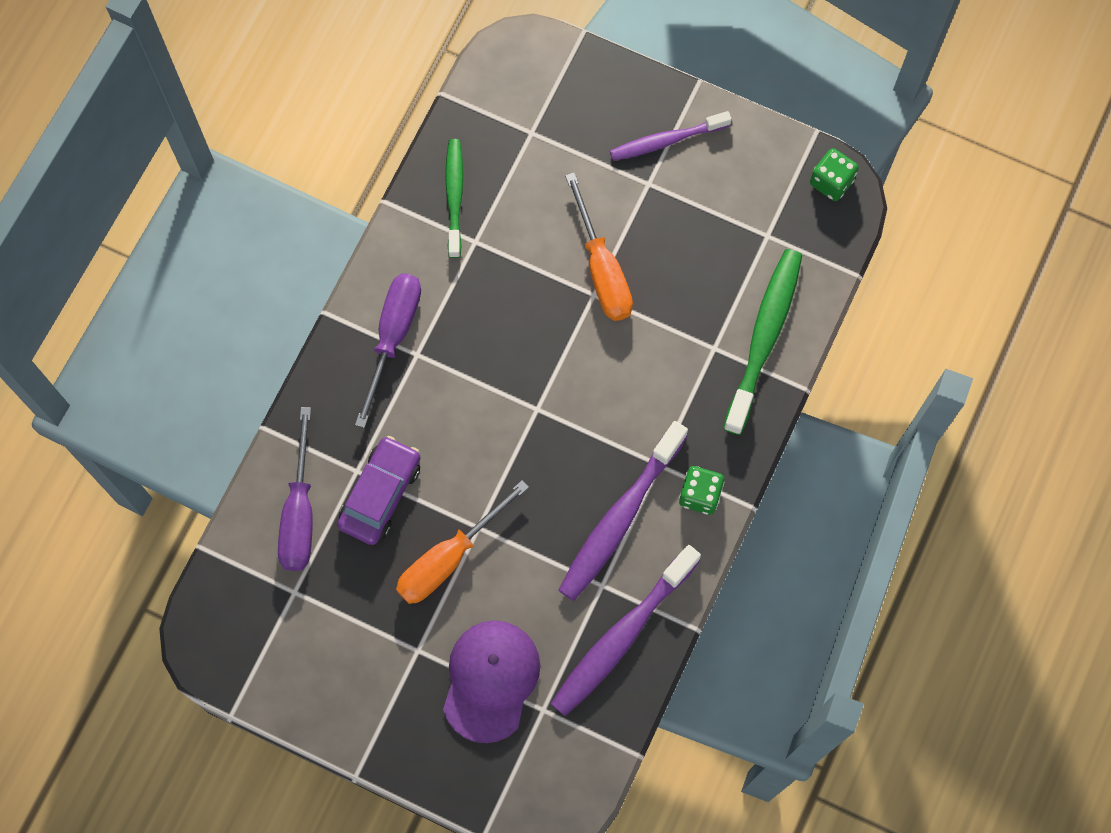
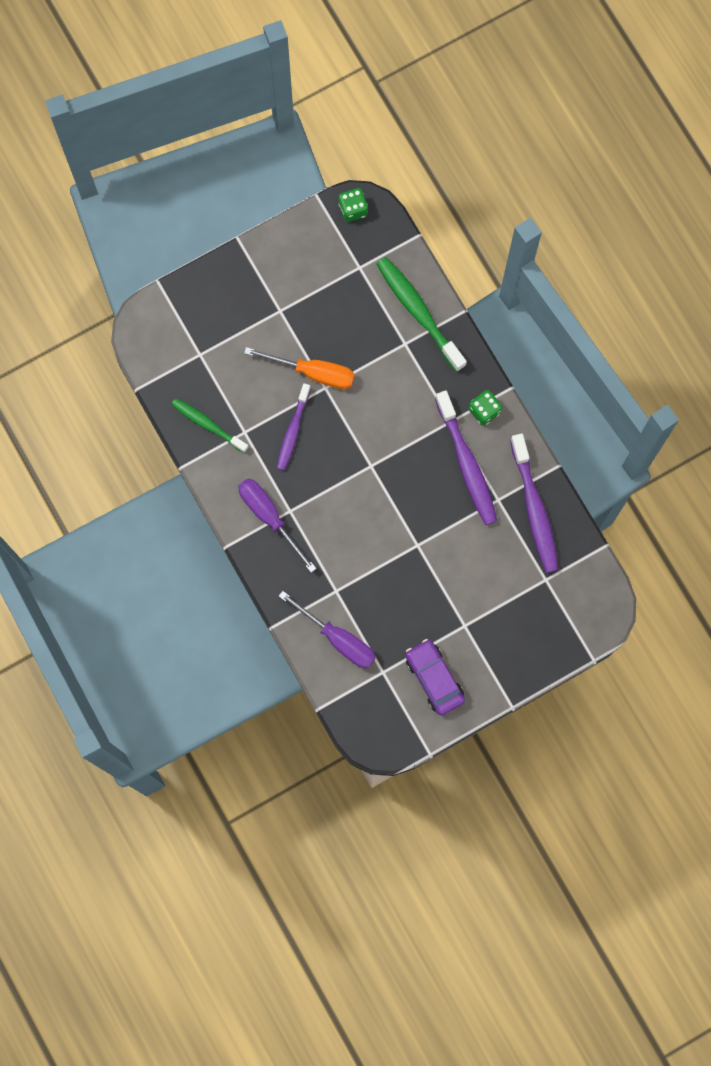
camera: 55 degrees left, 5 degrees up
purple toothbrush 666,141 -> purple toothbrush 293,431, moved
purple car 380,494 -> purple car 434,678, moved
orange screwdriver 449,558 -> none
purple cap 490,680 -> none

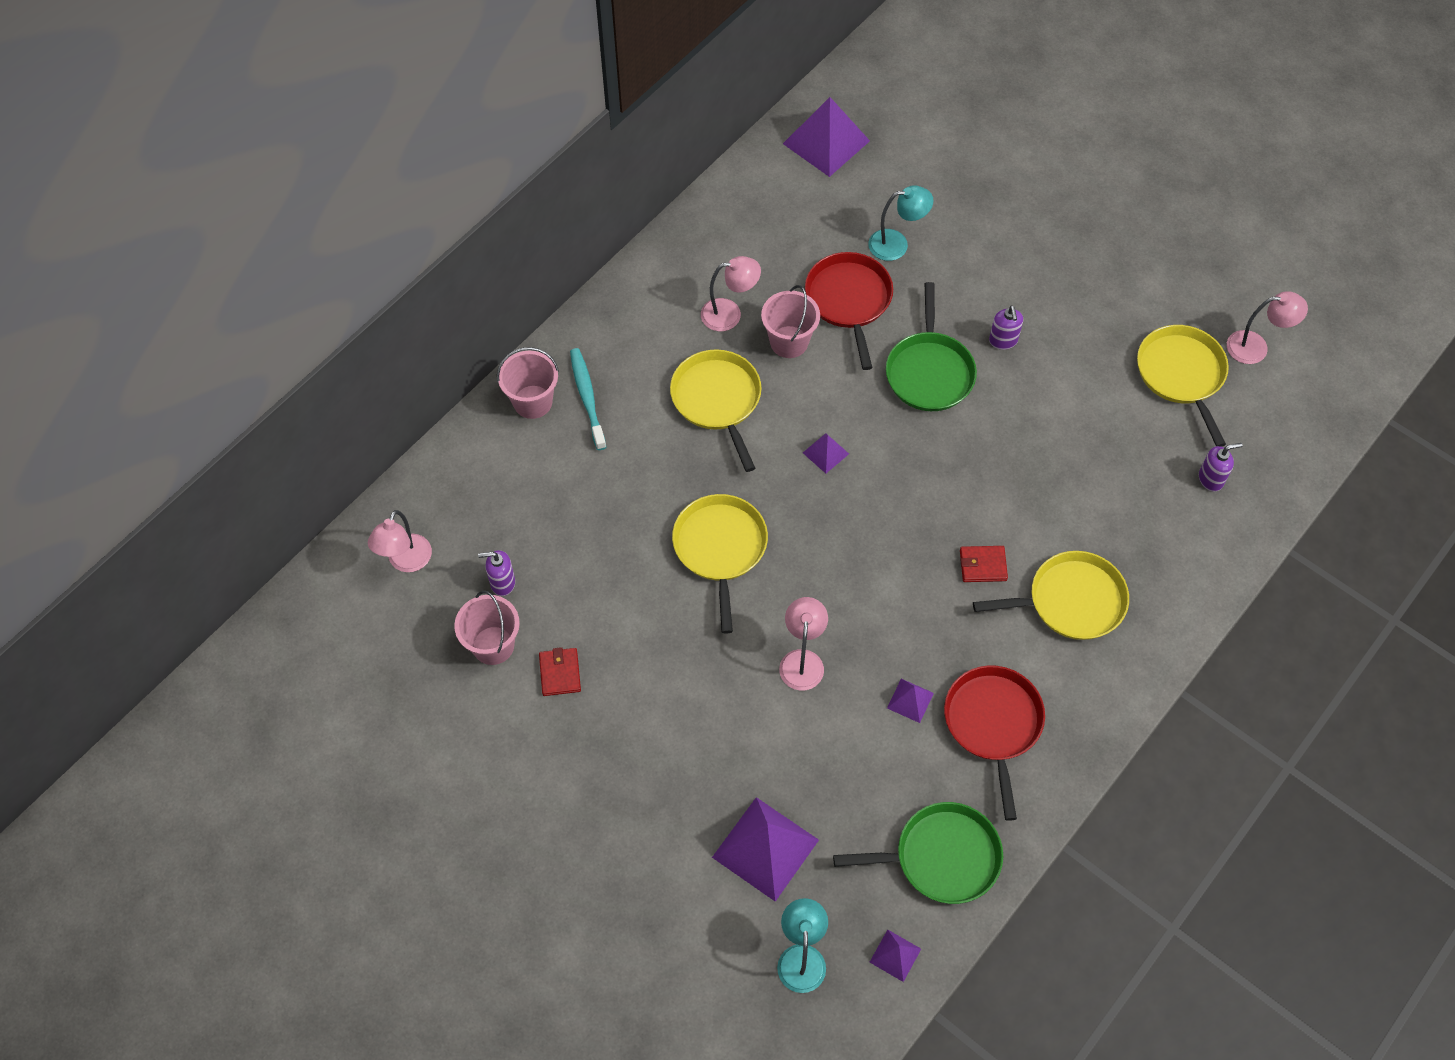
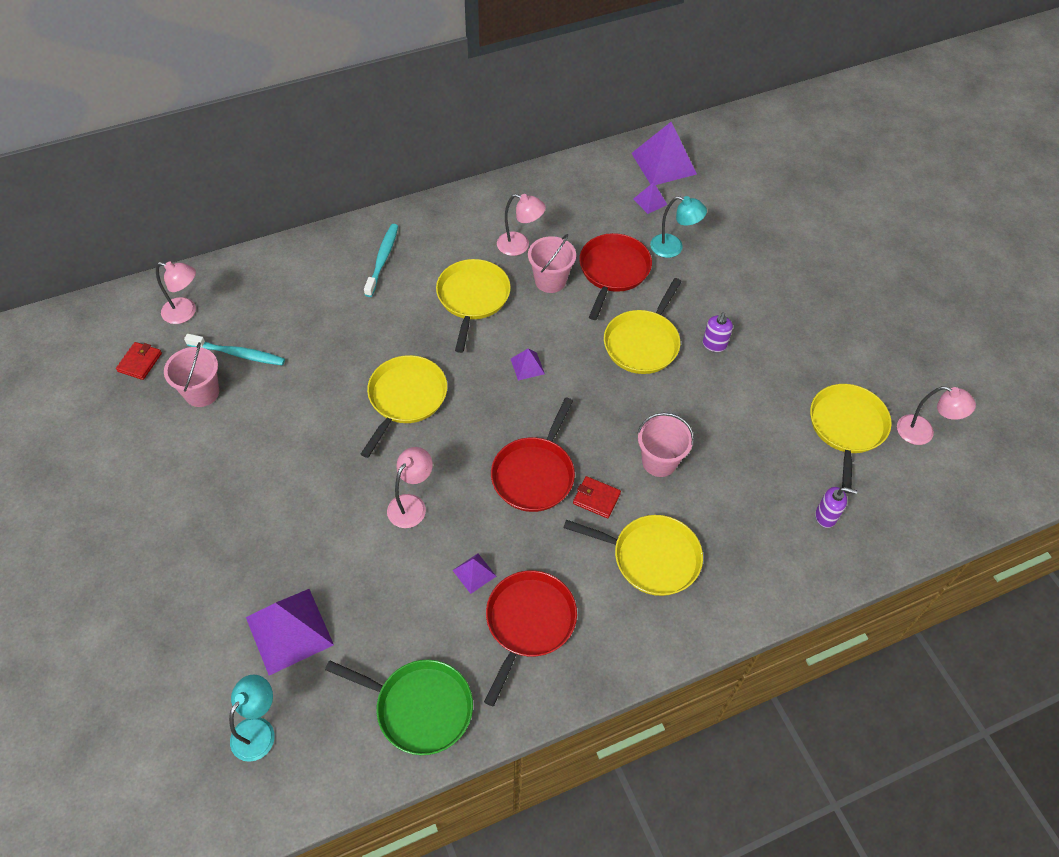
camera: 25 degrees right, 5 degrees down
green pan 929,371 -> yellow pan 643,343
pink bucket 532,402 -> pink bucket 659,461, moved
pink lamp 406,562 -> pink lamp 186,312, 120 degrees counterclockwise
purple soap dispenser 502,583 -> turquoise toothbrush 238,354
red wallet 560,673 -> red wallet 140,362, moved
purple pyramid 895,955 -> purple pyramid 650,201, moved
none -> red pan 534,474

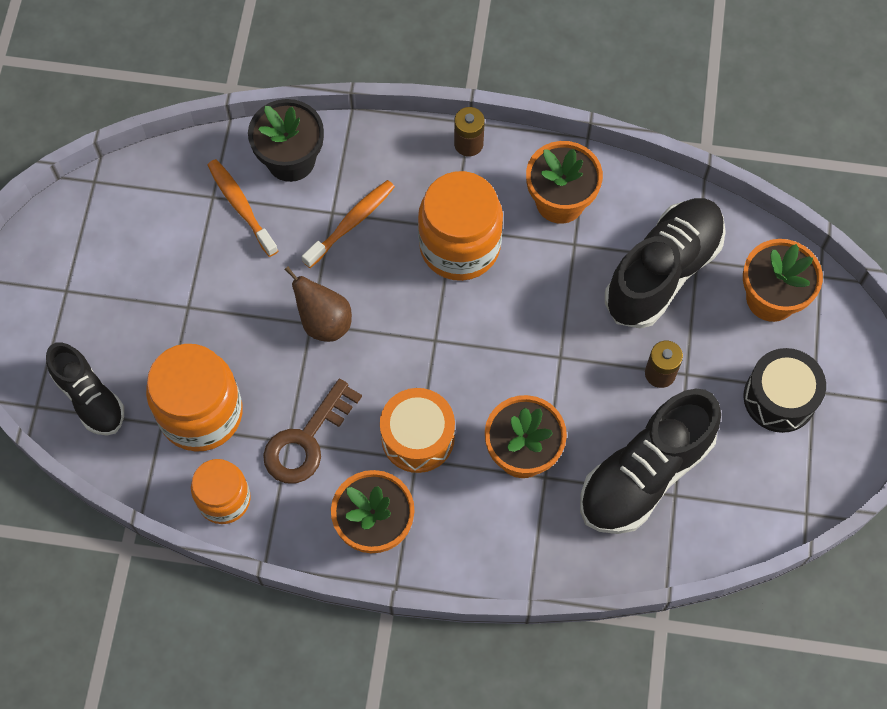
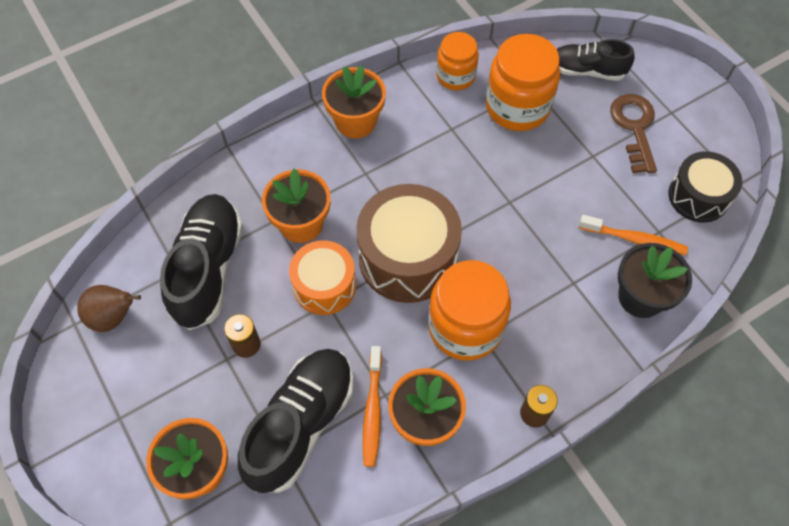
camera: 140 degrees right, 5 degrees down
orange toothbrush 351,223 -> orange toothbrush 372,411, moved
black shoe 662,272 -> black shoe 301,425, 150 degrees counterclockwise
brown pear 324,322 -> brown pear 113,317, moved
black drum 779,398 -> black drum 698,196, moved
brown key 306,440 -> brown key 634,128, moved
orange drum 418,437 -> orange drum 324,286, moved
none -> brown drum 408,257

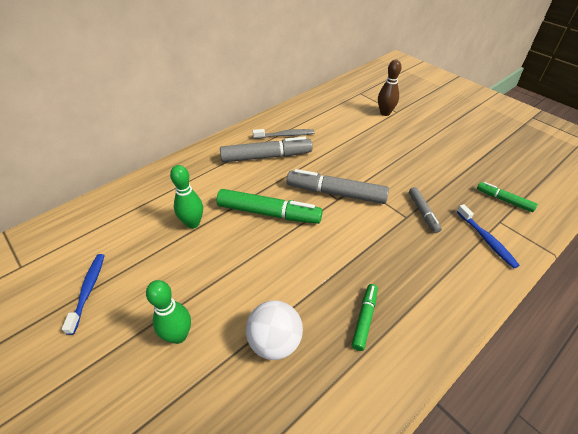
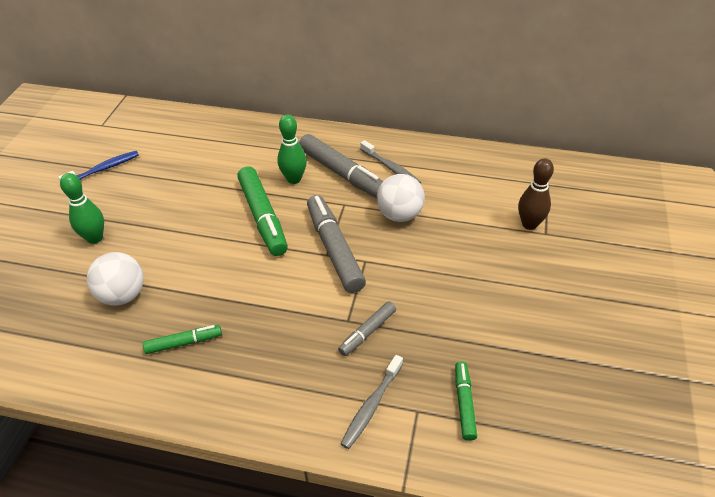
camera: 55 degrees right, 0 degrees up
green bowling pin 193,223 -> green bowling pin 294,179, moved
blue toothbrush 486,240 -> grey toothbrush 371,406
none -> white ball 399,215

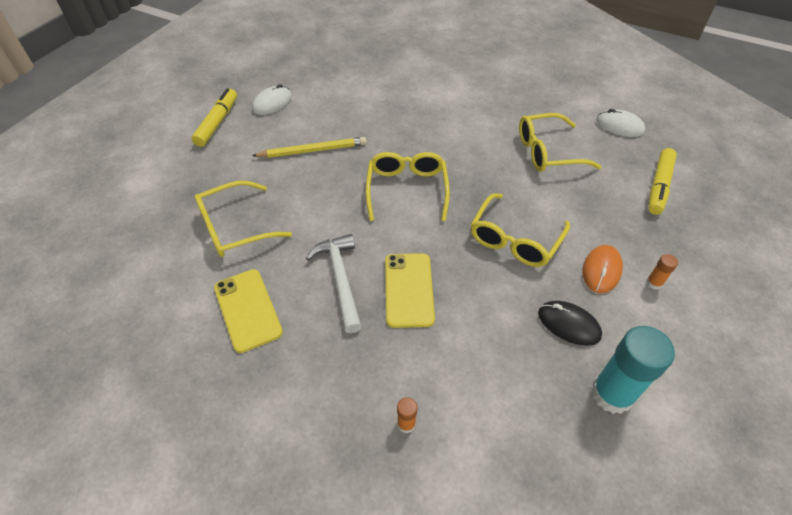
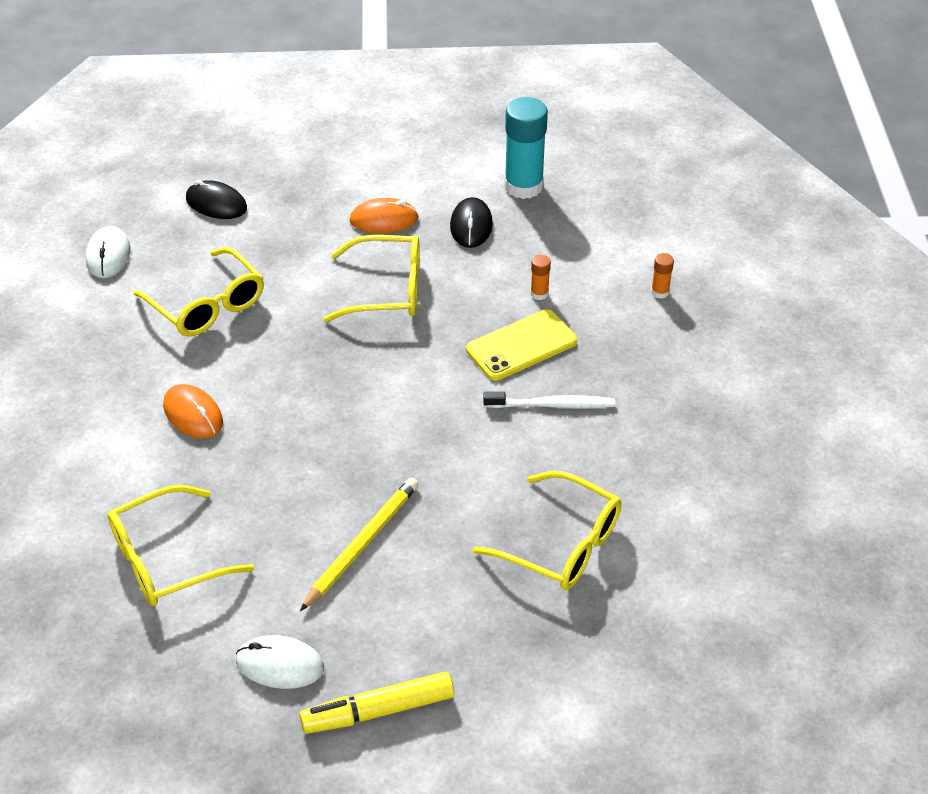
camera: 120 degrees left, 5 degrees down
yellow pencil 312,150 -> yellow pencil 361,544, 75 degrees clockwise
yellow marker 659,186 -> black mouse 216,203
yellow glasses 407,189 -> yellow glasses 166,559, moved
white hammer 340,278 -> white toothbrush 552,405
orange glue stick 654,283 -> orange glue stick 539,293, moved
yellow phone 247,310 -> none
none -> orange mouse 193,414

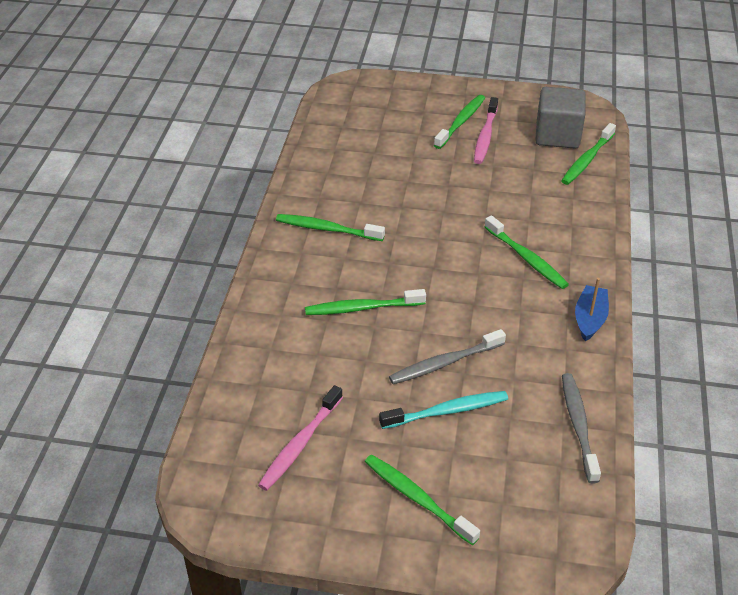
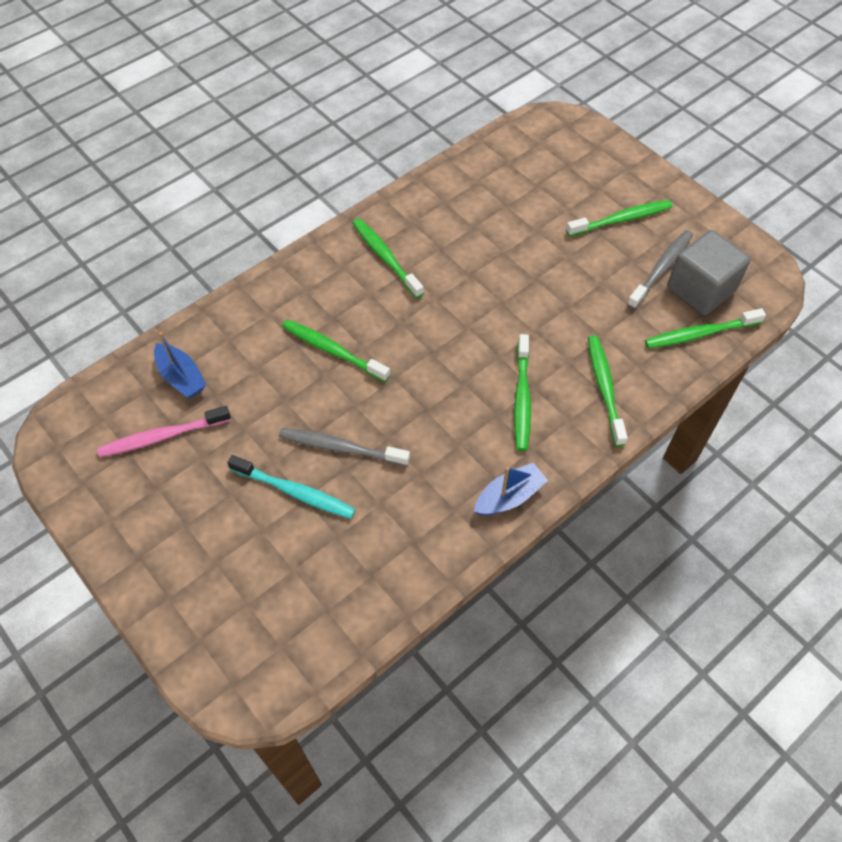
camera: 40 degrees right, 15 degrees up
pink toothbrush 485,136 -> none
grey toothbrush 578,425 -> grey toothbrush 661,269, moved
green toothbrush 417,498 -> green toothbrush 604,388, moved
none -> blue boat 181,377

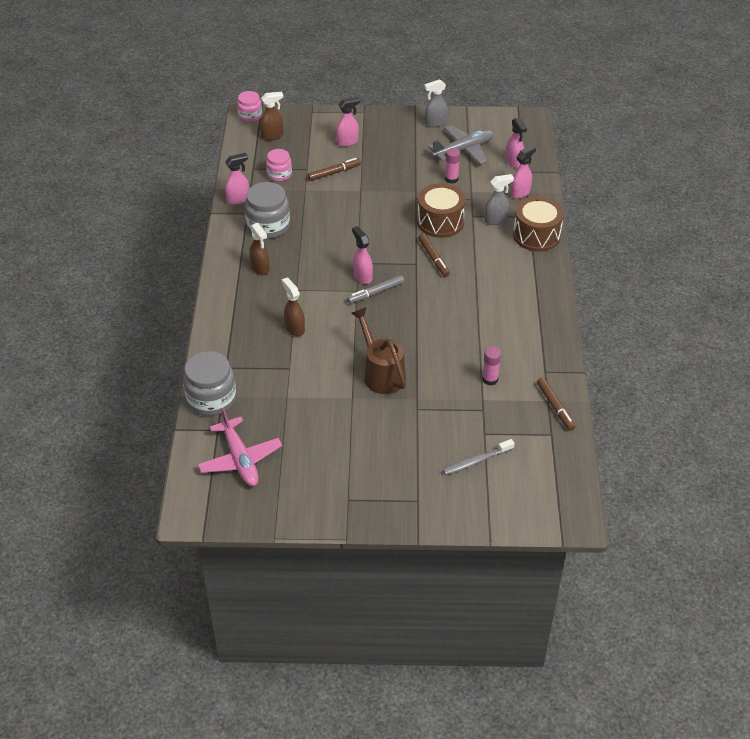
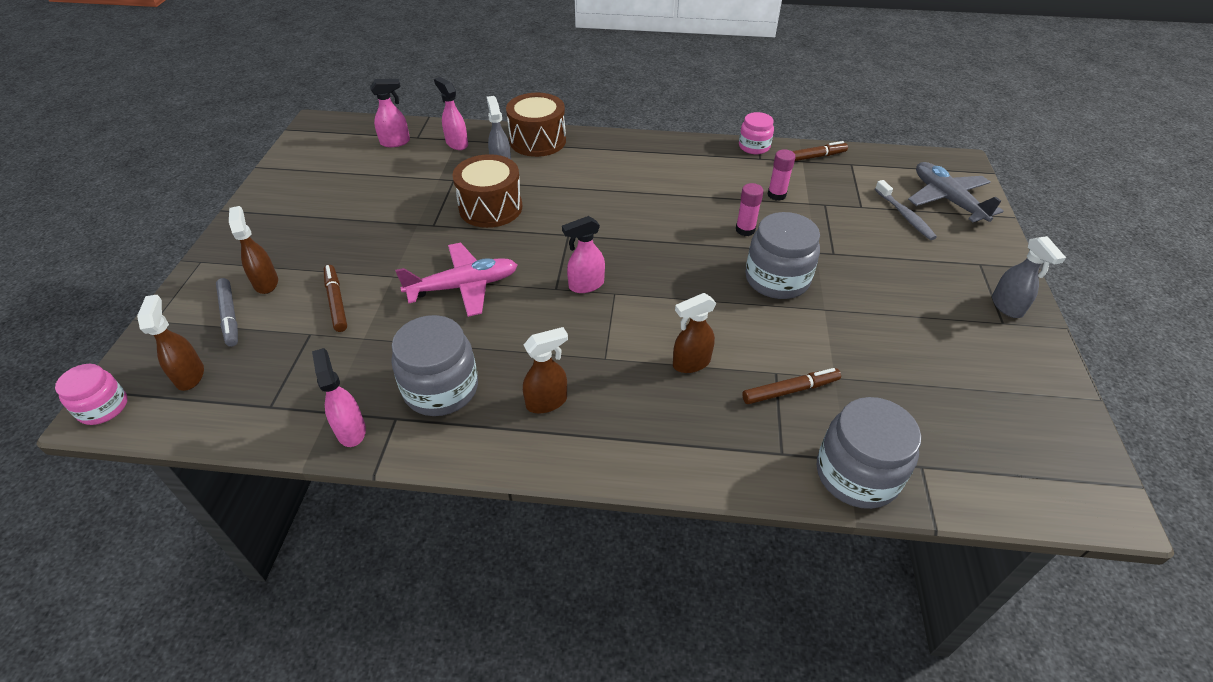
camera: 85 degrees left, 0 degrees up
grey spray bottle 435,123 -> grey spray bottle 1007,307, moved
pink spray bottle 348,142 -> brown spray bottle 266,282
grey plane 464,150 -> grey plane 947,199, moved
pink glue stick 451,179 -> pink glue stick 745,230, moved
pink jar 279,174 -> pink jar 754,146, moved
brown marker 433,258 -> brown marker 790,390, moved
grey marker 376,293 -> grey marker 230,316, moved
brown watering can 381,373 -> grey jar 777,279
pink plane 240,459 -> pink plane 464,286, moved

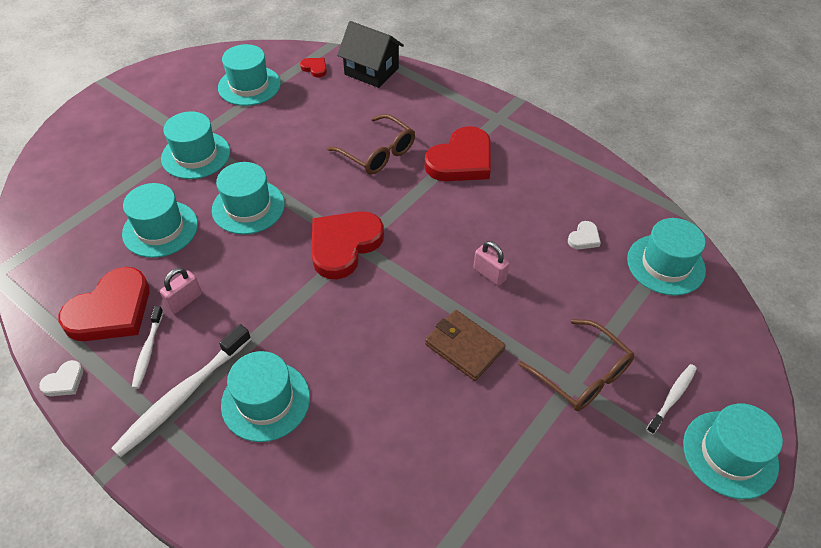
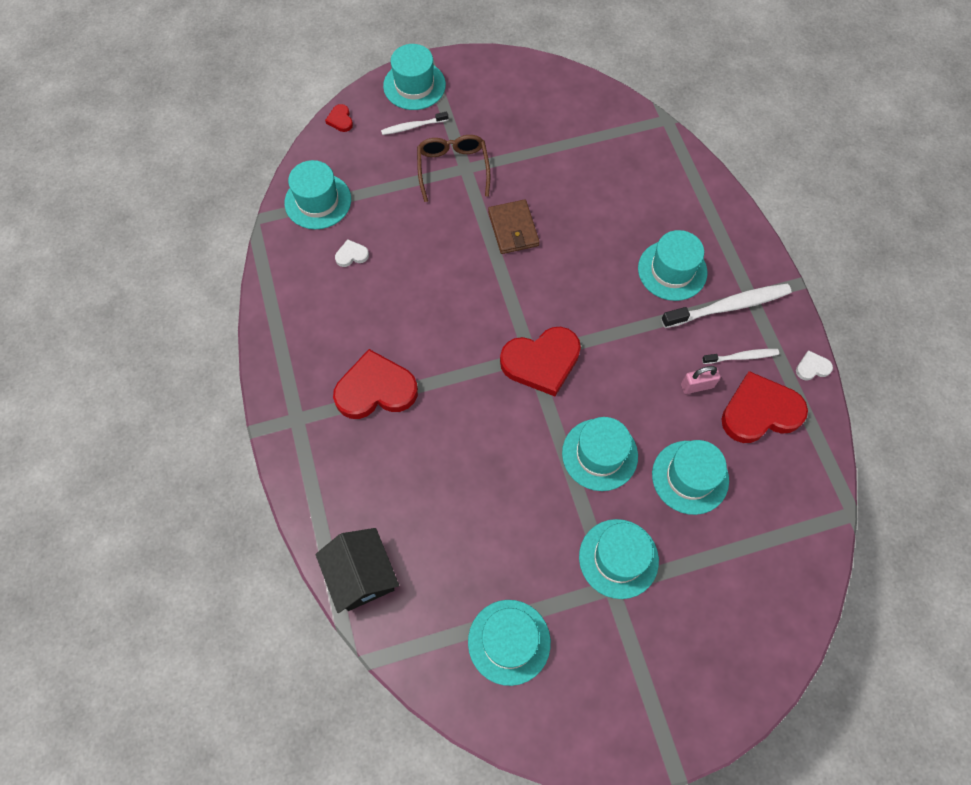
camera: 145 degrees left, 15 degrees up
red heart 315,68 -> red heart 340,120, moved
brown glasses 377,153 -> none
pink padlock 489,274 -> none
white toothbrush 148,351 -> white toothbrush 742,357, 45 degrees clockwise

